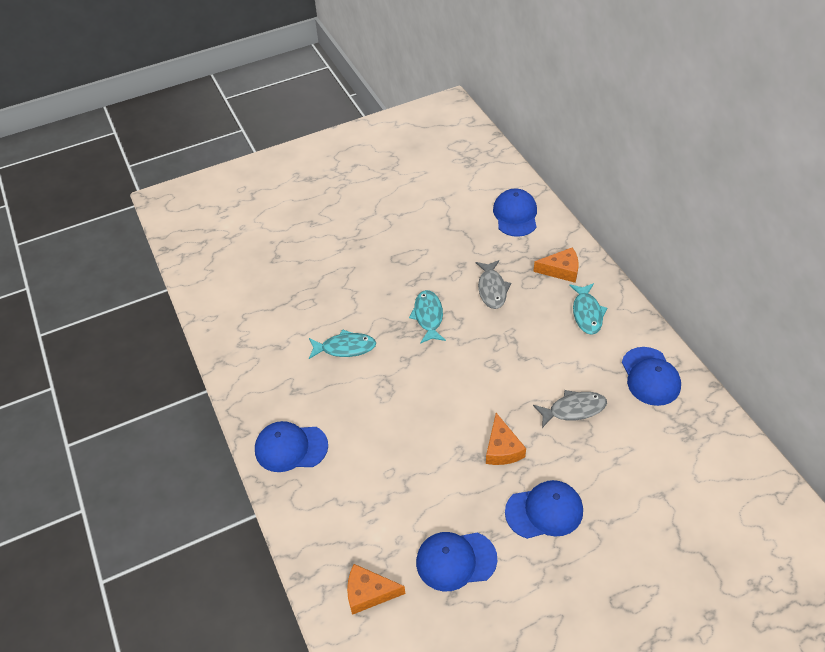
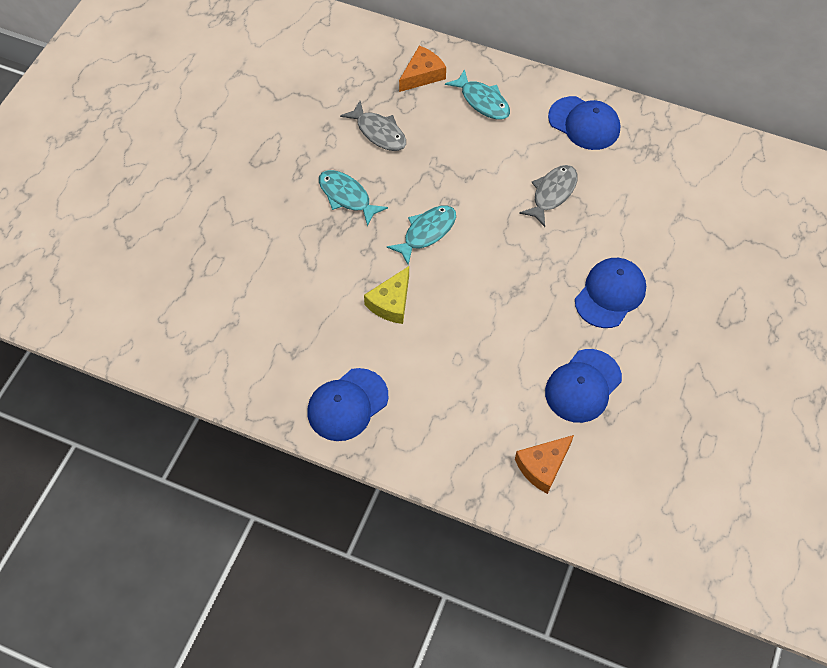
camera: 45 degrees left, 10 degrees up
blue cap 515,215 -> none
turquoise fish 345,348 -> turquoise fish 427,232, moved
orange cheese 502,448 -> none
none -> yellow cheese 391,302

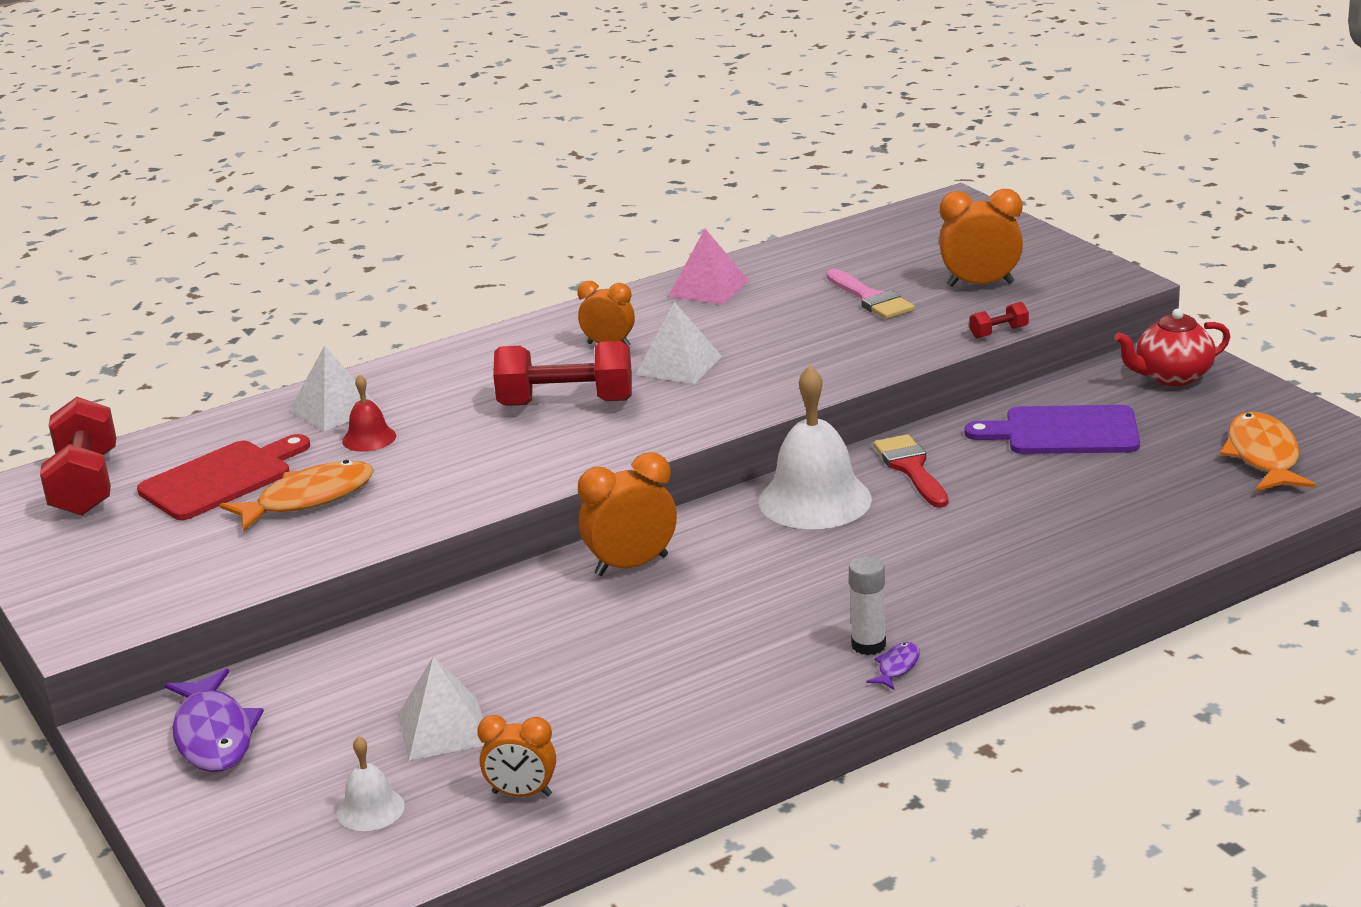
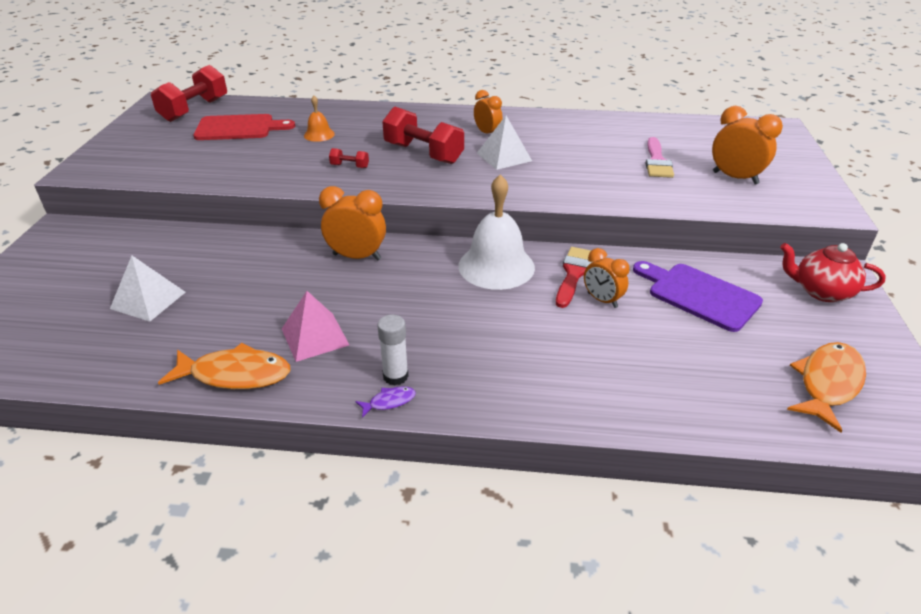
camera: 35 degrees right, 10 degrees up
pink pyramid 708,288 -> pink pyramid 315,336, moved
red dumbbell 998,332 -> red dumbbell 349,166, moved
white pyramid 334,409 -> none
red bell 369,438 -> orange bell 319,135
orange fish 308,499 -> orange fish 235,374, moved
purple fish 213,735 -> none
orange clock 522,794 -> orange clock 602,300, moved
white bell 370,809 -> none

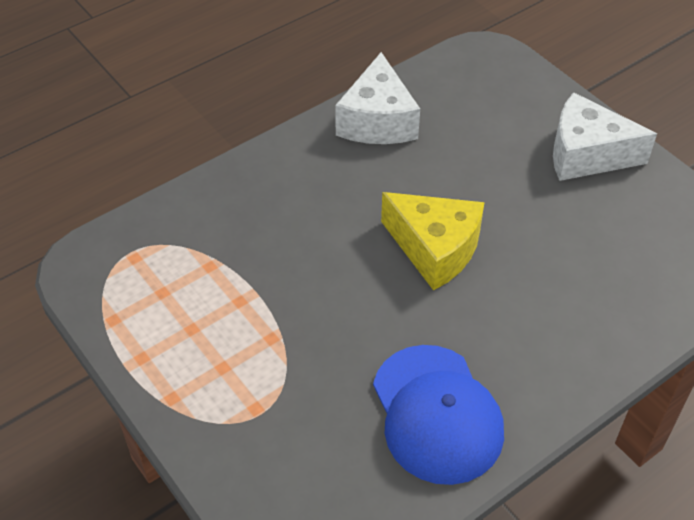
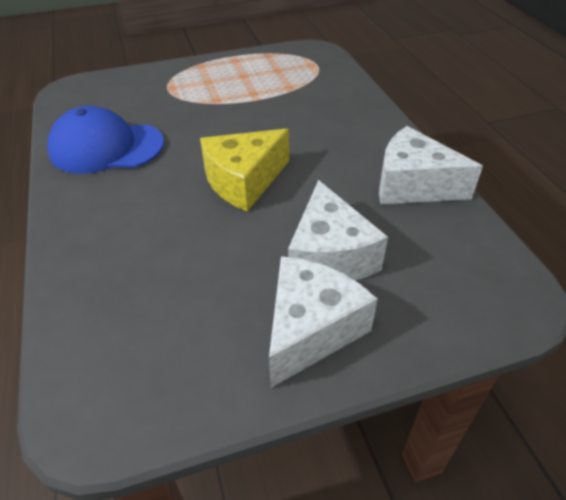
camera: 110 degrees right, 5 degrees down
none -> white cheese 329,256

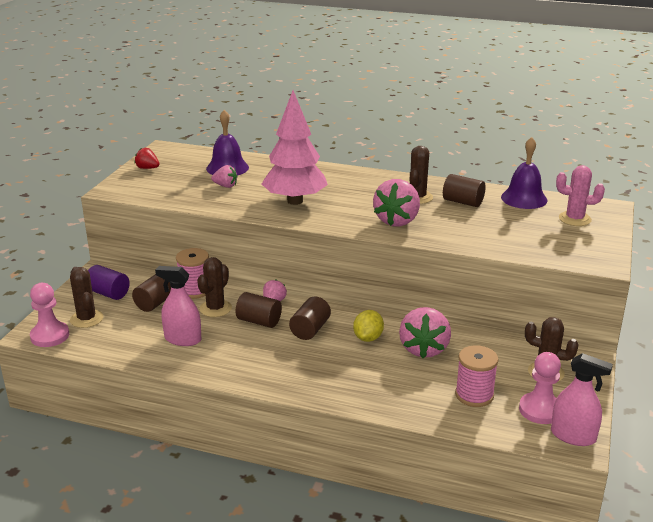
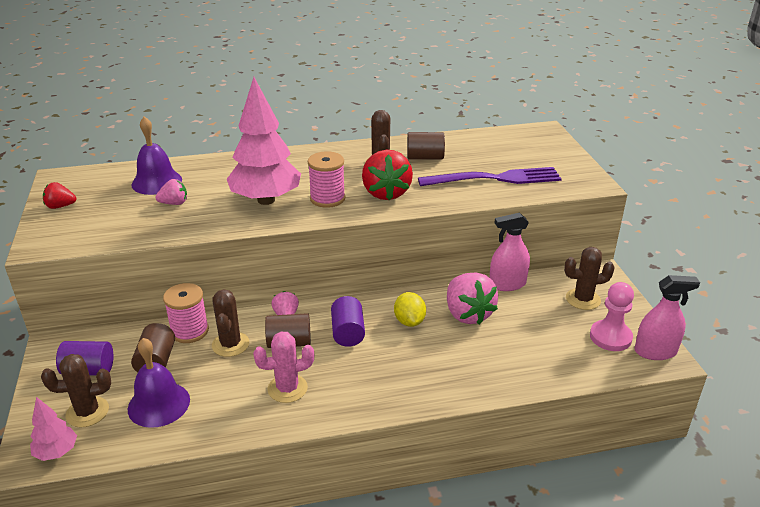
camera: 30 degrees left, 5 degrees up
purple bell 524,198 -> purple bell 159,404, moved
pink cactus 574,219 -> pink cactus 287,388, moved
pink strawberry 397,221 -> red strawberry 386,193
pink spray bottle 183,339 -> pink spray bottle 507,284, moved
brown cactus 86,319 -> brown cactus 87,412, 45 degrees counterclockwise
pink pawn 50,336 -> pink tree 57,452
brown cylinder 310,329 -> purple cylinder 348,333
pink spool 474,395 -> pink spool 327,198, moved
none -> purple fork 495,178

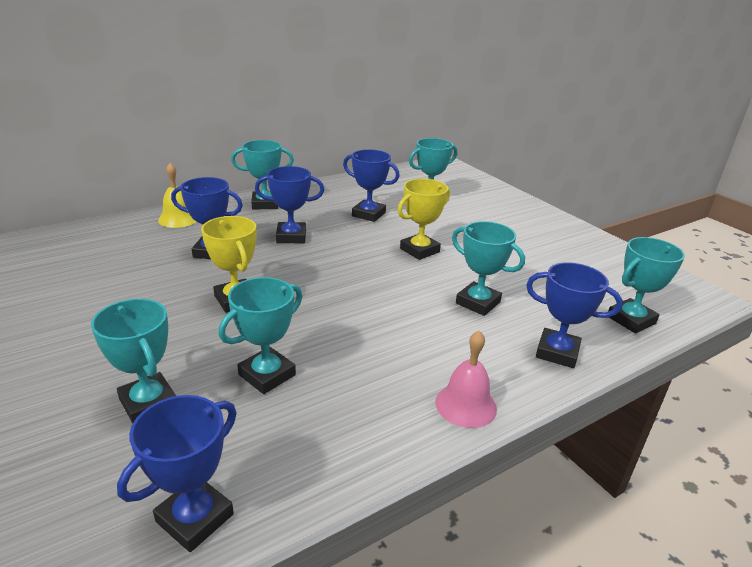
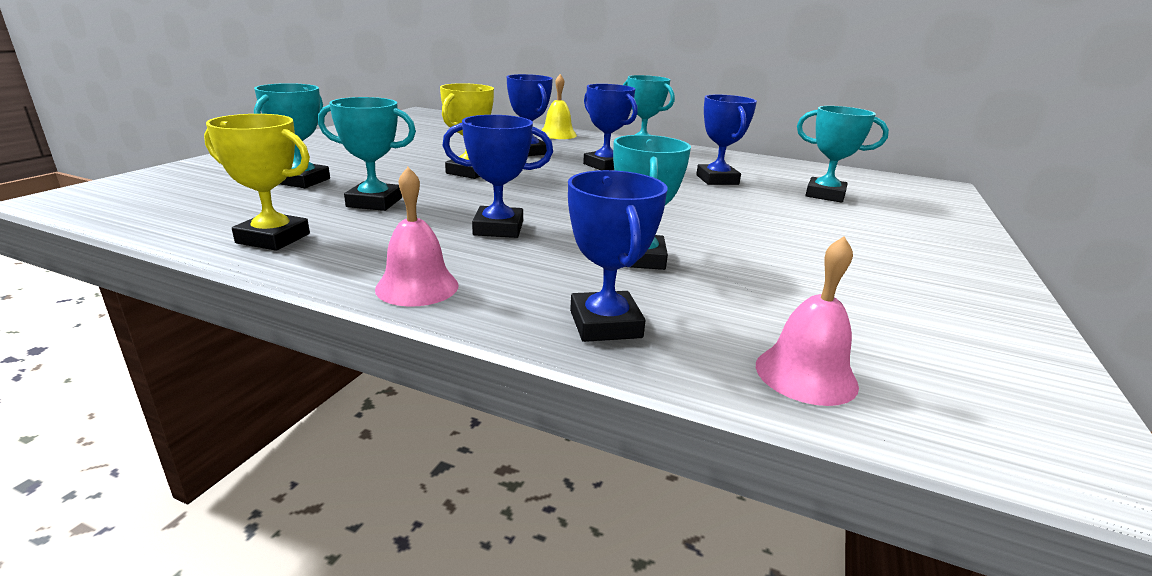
camera: 55 degrees right, 5 degrees down
yellow trophy 419,250 -> yellow trophy 273,238, moved
turquoise trophy 631,320 -> pink bell 806,374
blue trophy 195,518 -> blue trophy 498,228, moved

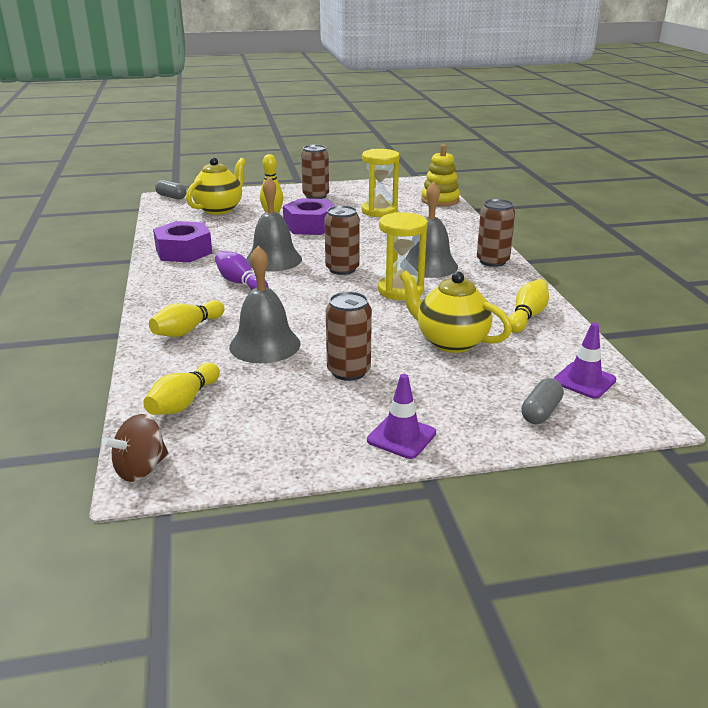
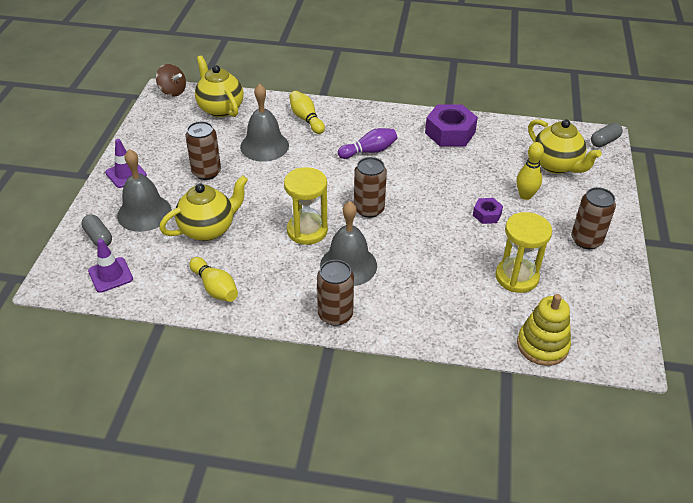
camera: 110 degrees right, 15 degrees up
grey bell 273,259 -> grey bell 144,213, moved
purple nut 310,226 -> purple nut 487,214, x0.52
yellow bowling pin 183,402 -> yellow teapot 220,108
brown spinning top 141,469 -> brown spinning top 172,91, 150 degrees clockwise

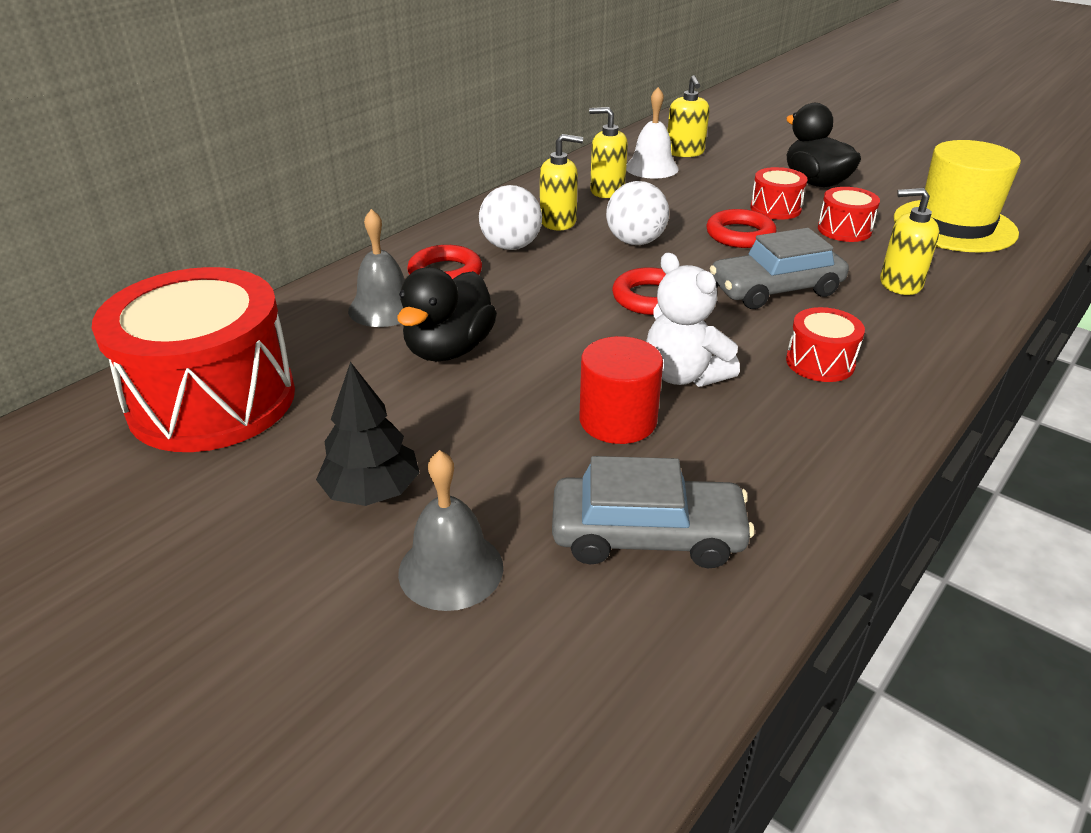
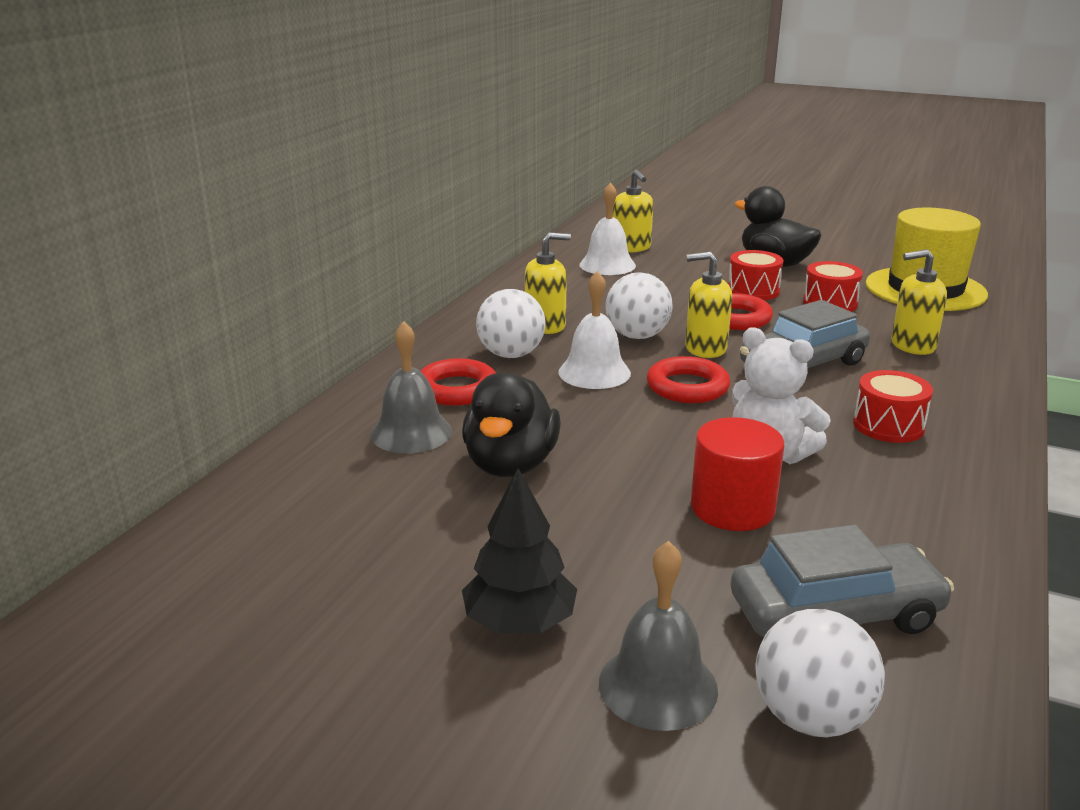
camera: 15 degrees left, 10 degrees down
yellow soap dispenser 607,191 -> yellow soap dispenser 705,348, moved
red drum 212,400 -> none
none -> white bell 594,372
none -> white ball 811,717

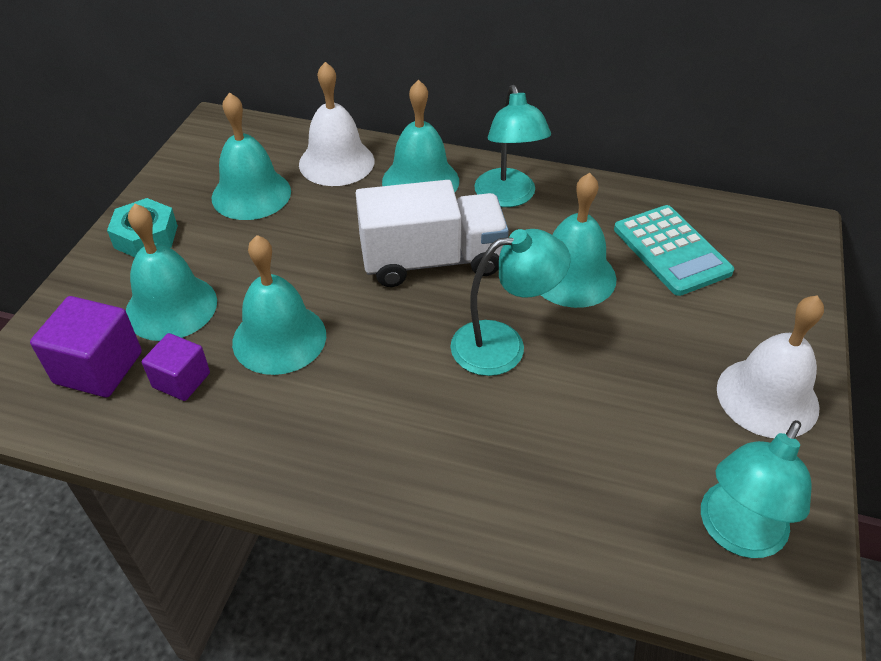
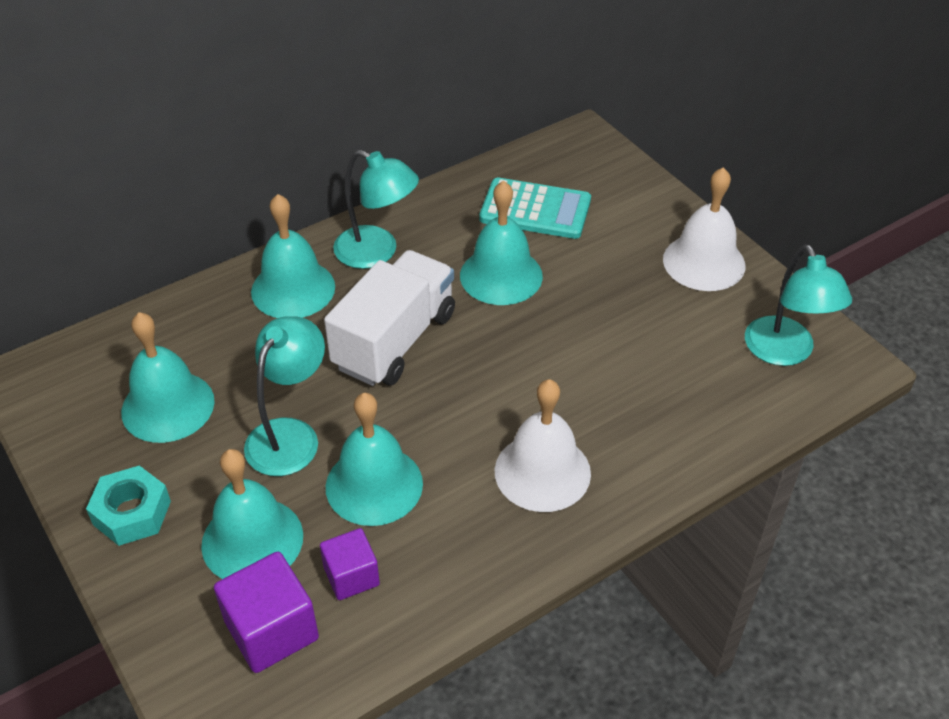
camera: 50 degrees left, 0 degrees up
white bell 336,162 -> white bell 542,472, moved
turquoise lamp 503,344 -> turquoise lamp 290,435, moved

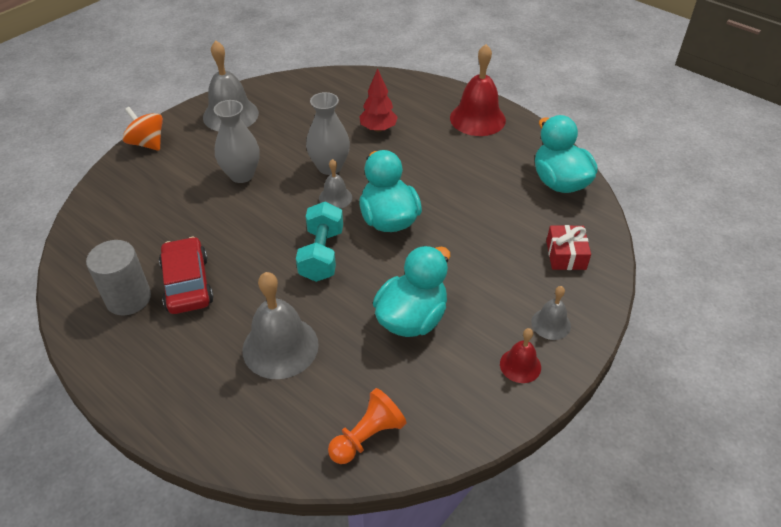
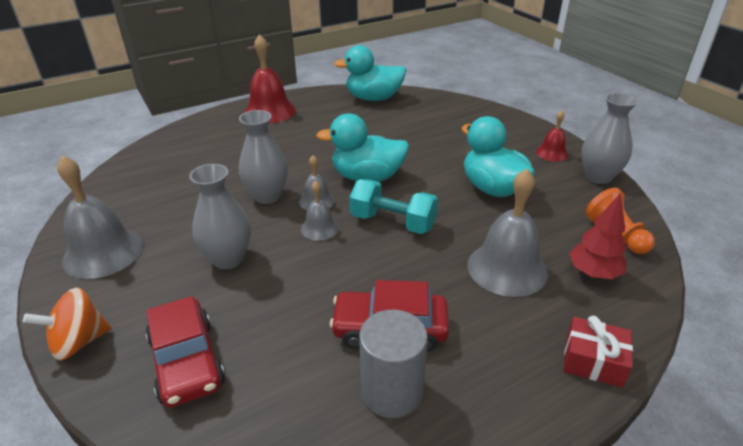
camera: 70 degrees left, 10 degrees down
red tree 378,129 -> red tree 593,273, moved
red gift 566,255 -> red gift 593,361, moved
grey bell 551,324 -> grey bell 319,228, moved
none -> grey vase 598,177
none -> red car 187,361

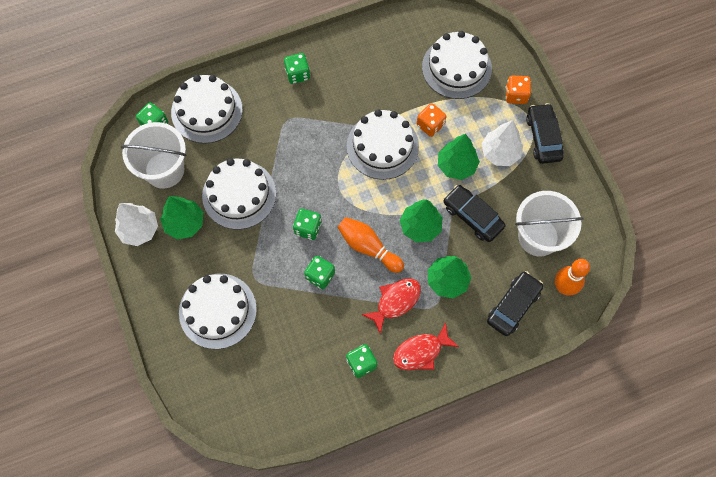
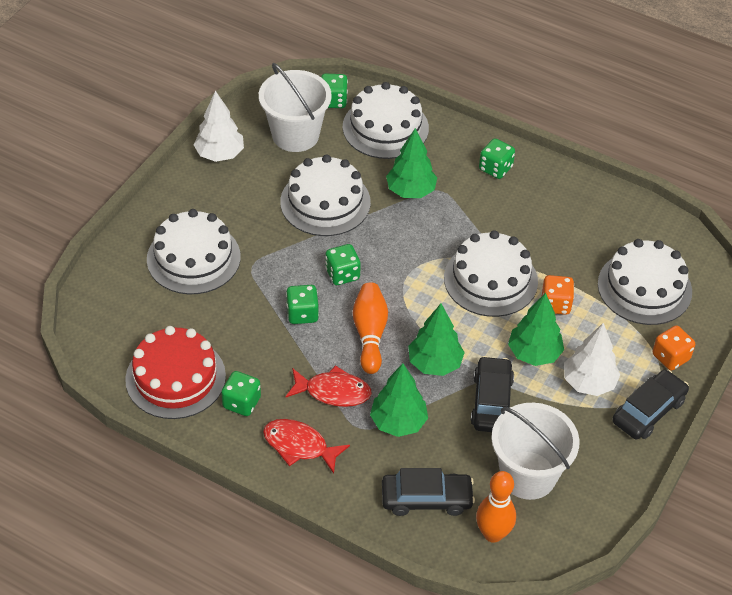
camera: 50 degrees right, 20 degrees down
green tree 185,223 -> green tree 411,191, moved
none -> red cake 175,377

